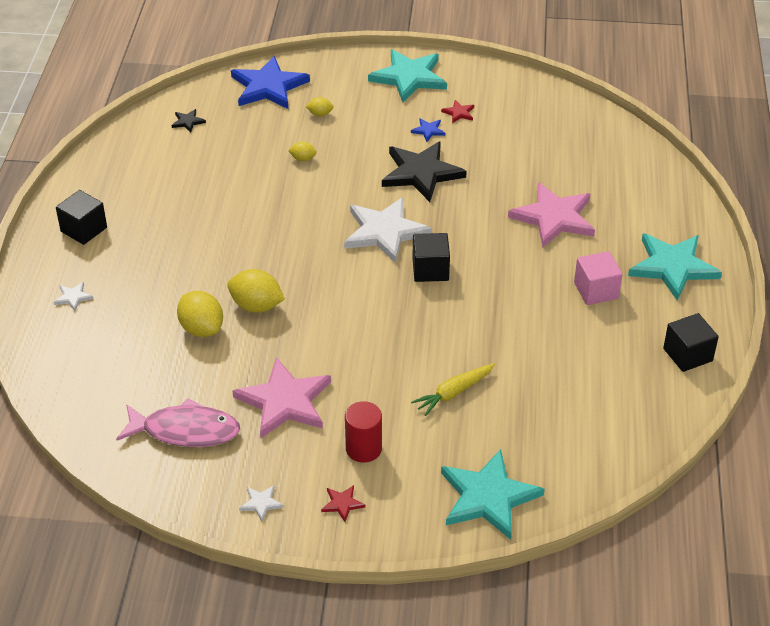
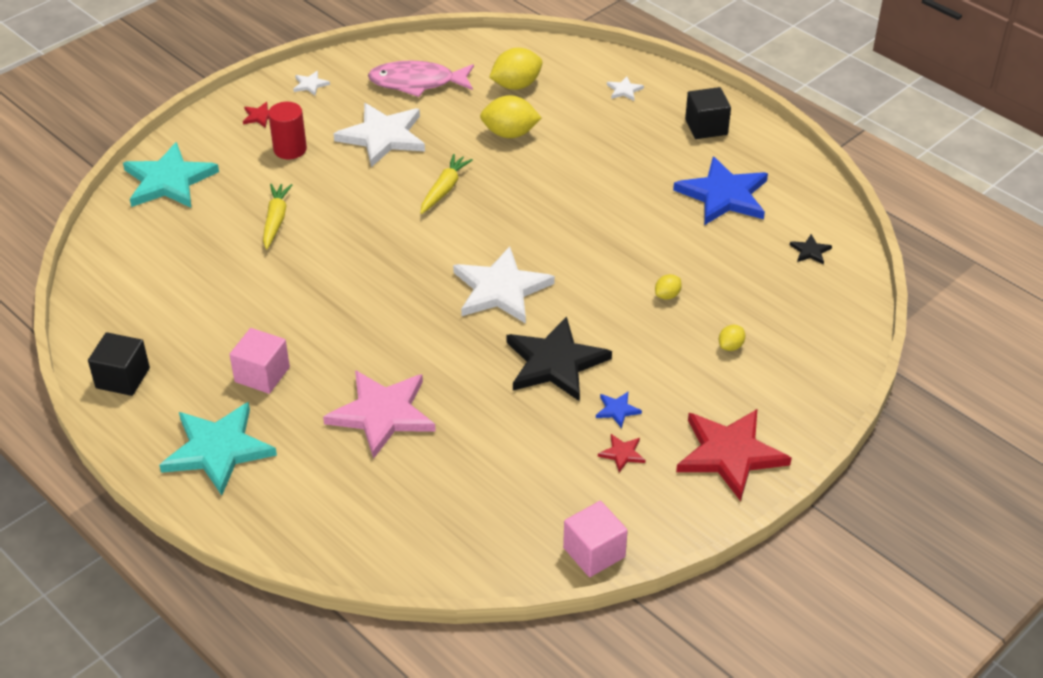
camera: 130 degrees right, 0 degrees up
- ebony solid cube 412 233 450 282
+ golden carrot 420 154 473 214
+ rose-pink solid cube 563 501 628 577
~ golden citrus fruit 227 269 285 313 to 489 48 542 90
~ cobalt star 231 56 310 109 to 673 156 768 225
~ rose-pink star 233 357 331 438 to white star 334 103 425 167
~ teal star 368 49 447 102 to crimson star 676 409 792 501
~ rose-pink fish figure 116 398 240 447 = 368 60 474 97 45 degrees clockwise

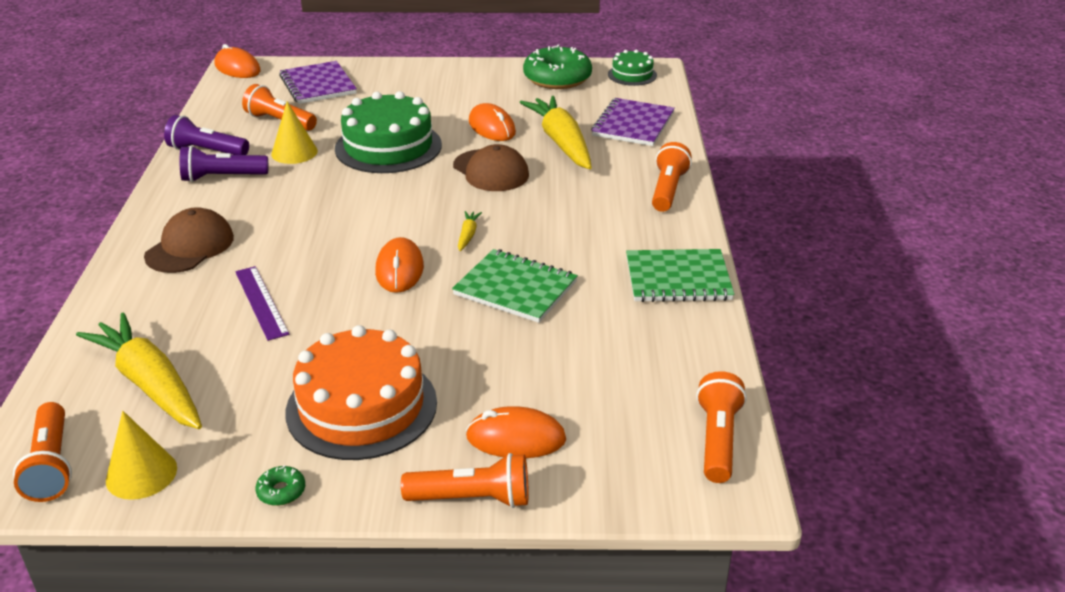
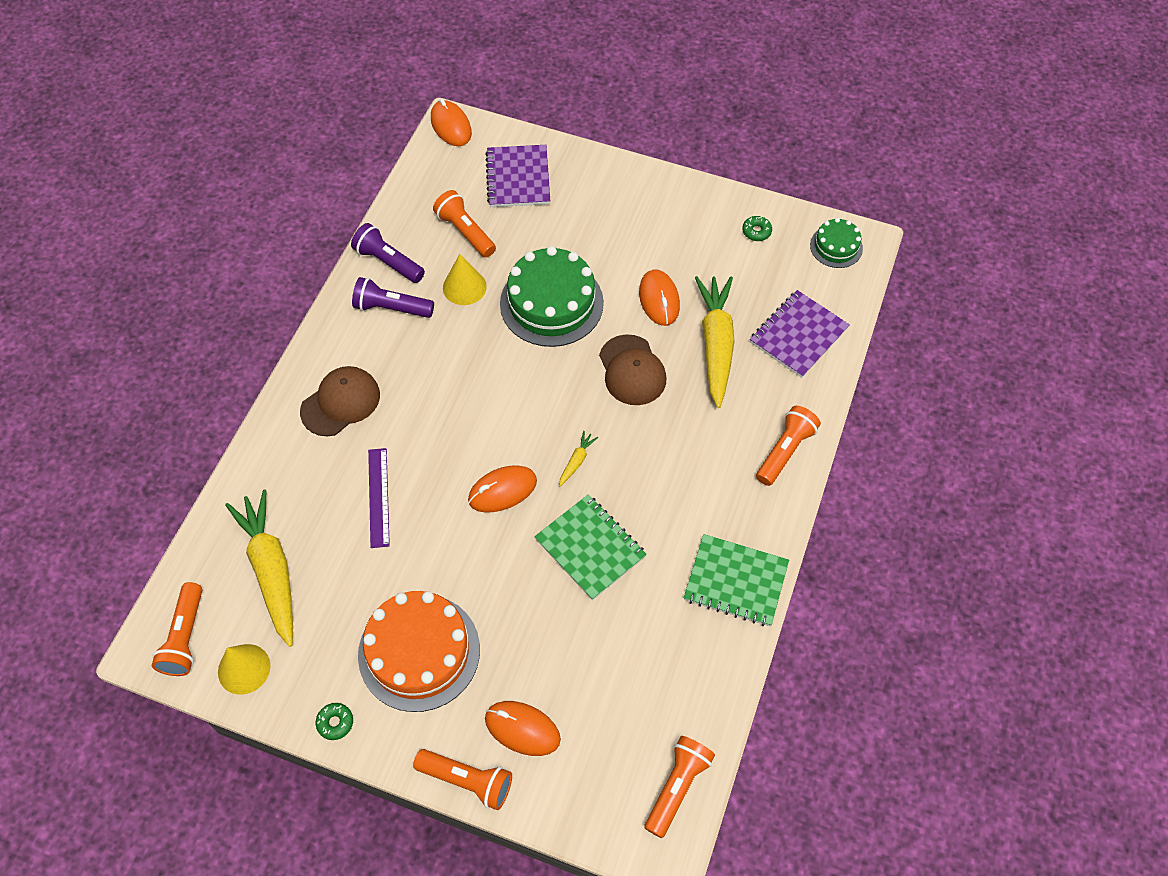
camera: 20 degrees right, 25 degrees up
~ orange-coloured PC mouse 375 237 424 293 = 468 465 537 513 45 degrees clockwise
~ leaf-green donut 523 45 592 89 = 742 216 772 241 x0.41

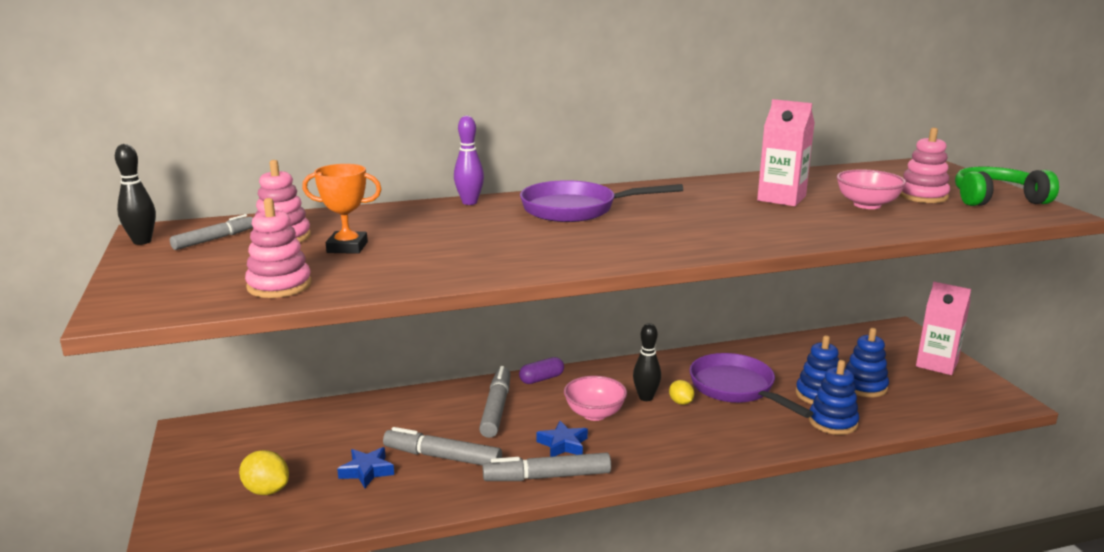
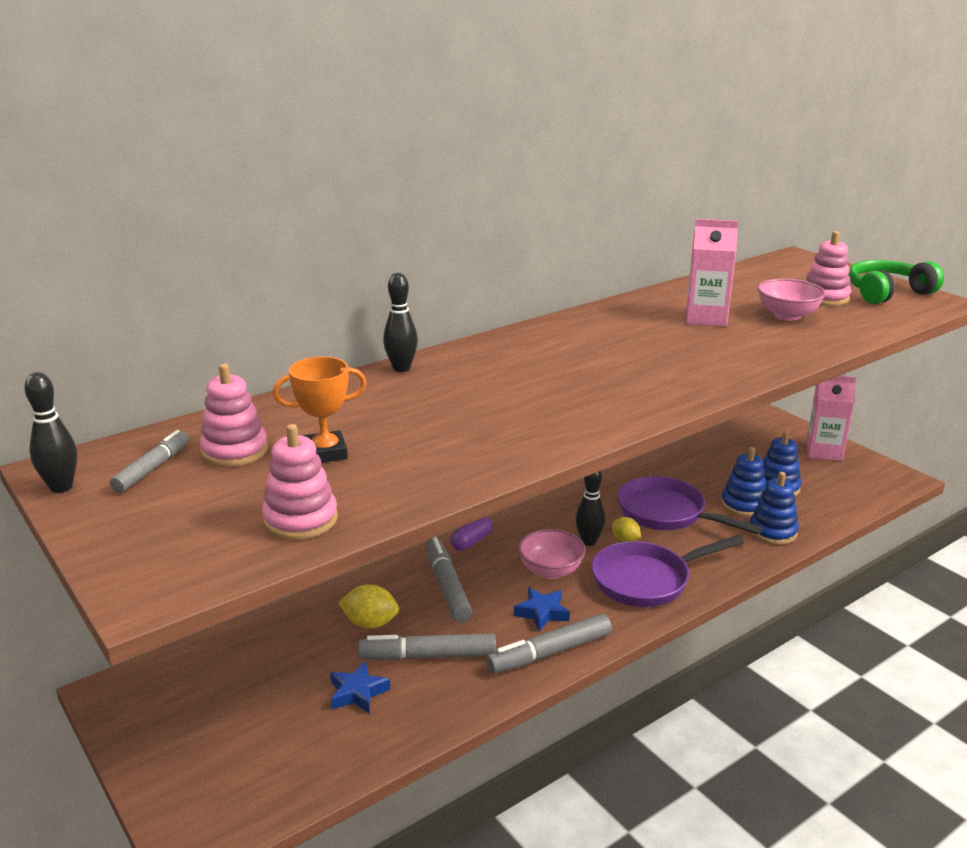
camera: 20 degrees left, 5 degrees up
~ golden citrus fruit 239 450 289 495 to 338 584 399 628
~ purple skillet 520 180 683 222 to 591 535 744 607
~ purple bowling pin 454 115 484 205 to ebony bowling pin 383 273 418 372

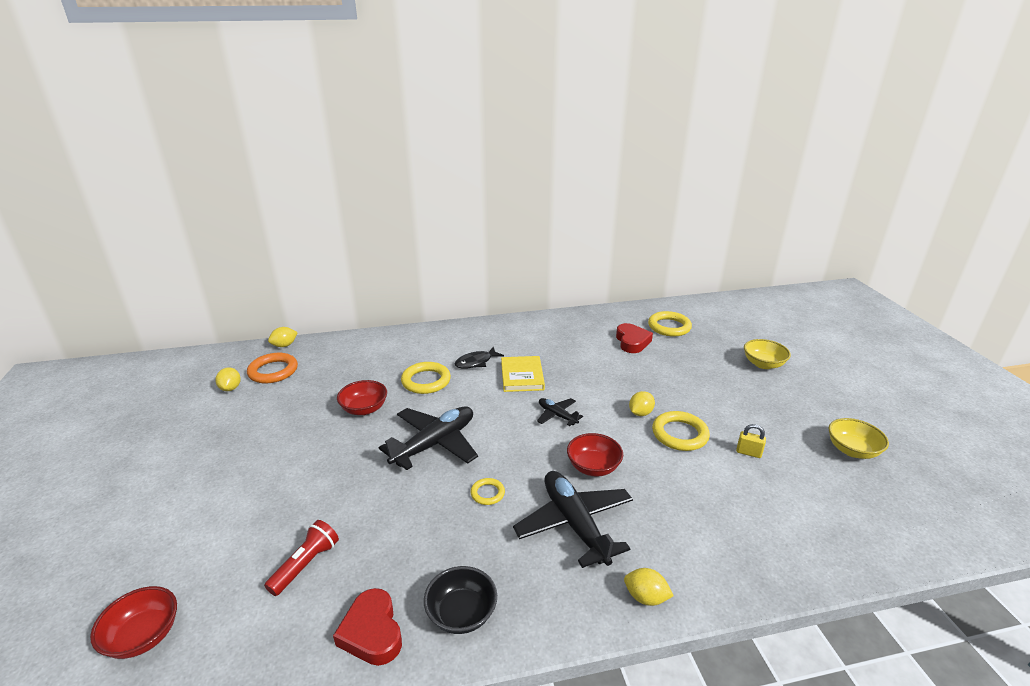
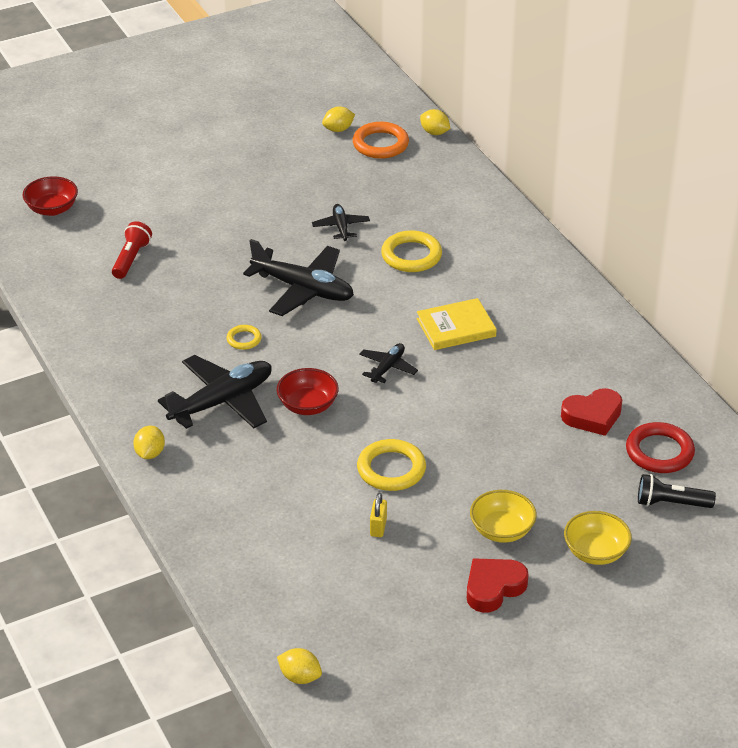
camera: 75 degrees right, 10 degrees up
- ebony deep dish 424 566 497 634
- ebony fish figure 455 347 504 369
+ ebony flashlight 638 474 716 508
~ crimson heart 333 588 402 666 to 467 558 529 613
~ golden citrus fruit 629 391 655 416 to 277 648 322 684
~ golden deep dish 829 418 889 459 to 470 490 537 543
~ crimson deep dish 337 380 387 415 to ebony aeroplane 312 204 370 241
~ golden ring 648 311 692 336 to crimson ring 626 422 695 473
~ crimson flashlight 264 520 339 596 = 112 221 152 279 90 degrees counterclockwise

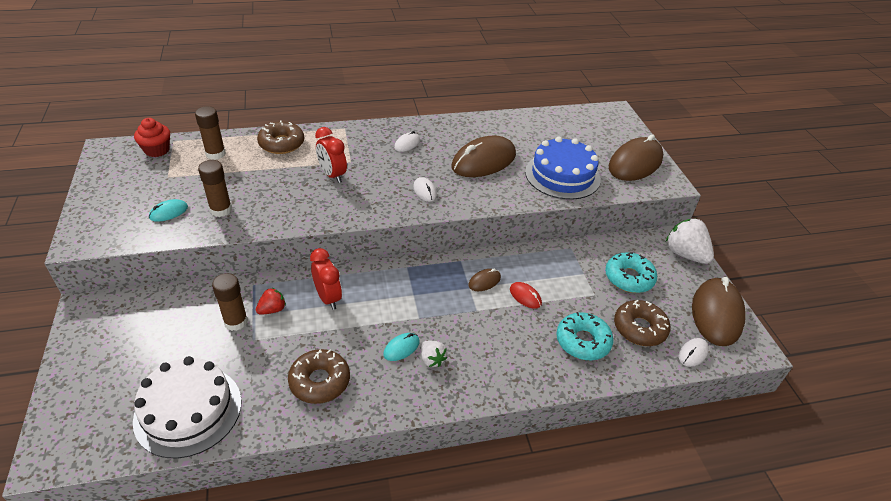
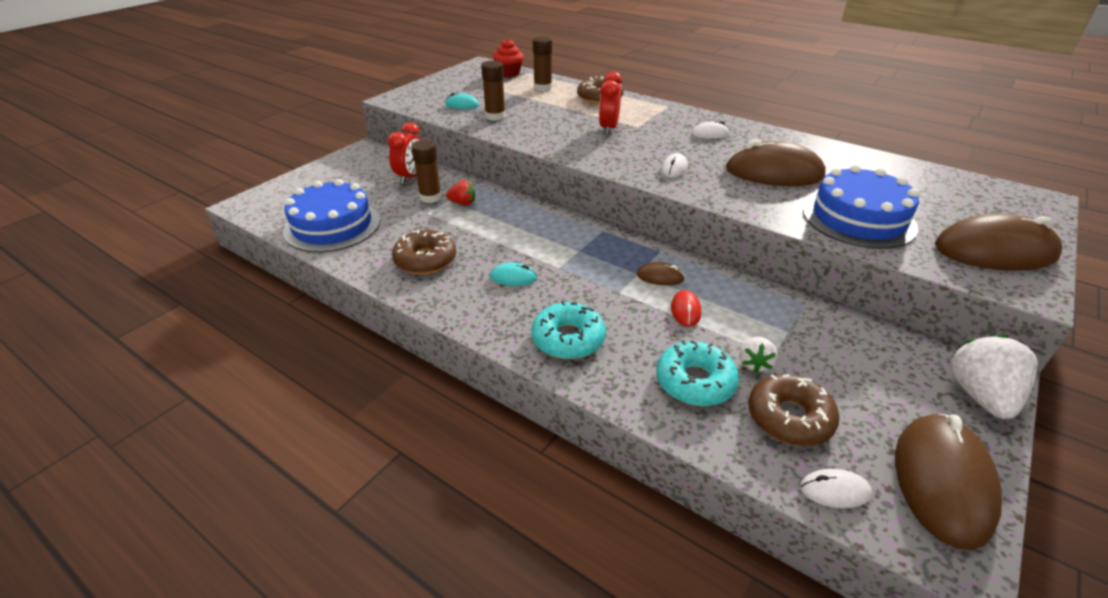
camera: 50 degrees right, 5 degrees down
~ crimson bedside clock 310 248 342 310 to 388 122 421 184
~ white strawberry 421 341 447 367 to 740 337 778 373
~ teal donut 605 252 657 293 to 531 301 606 359
~ white layer cake 133 356 241 458 to cobalt layer cake 283 179 380 252
~ dark brown PC mouse 692 277 746 346 = 895 414 1002 550 45 degrees counterclockwise

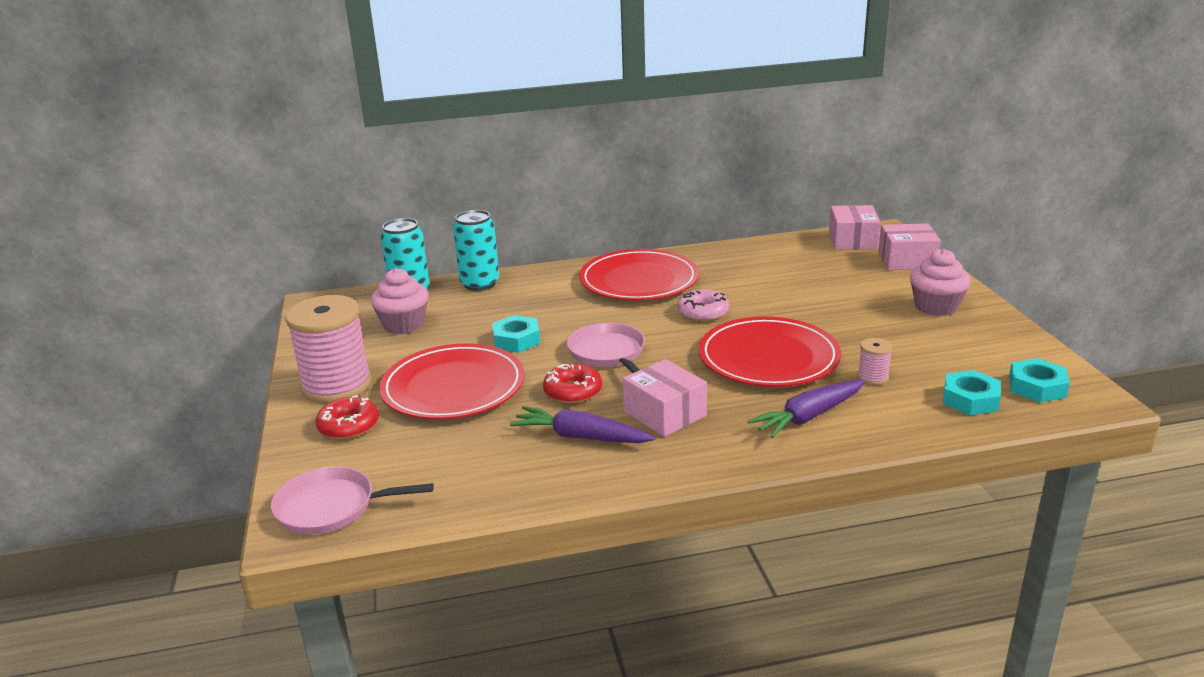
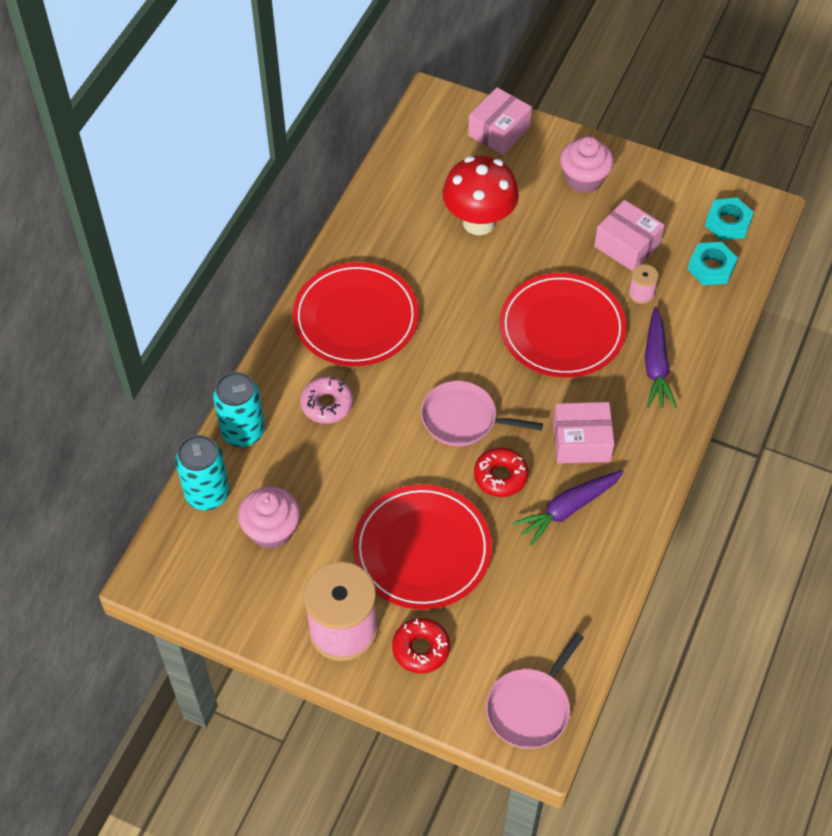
camera: 55 degrees left, 30 degrees up
- teal hexagon nut 492 315 540 353
+ crimson fungus 443 156 519 235
~ rose-pink donut 677 289 730 322 to 300 376 353 424
~ rose-pink box 829 205 881 250 to 594 200 665 271

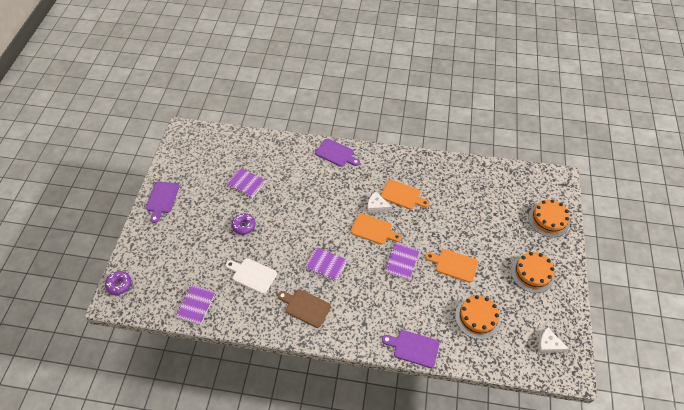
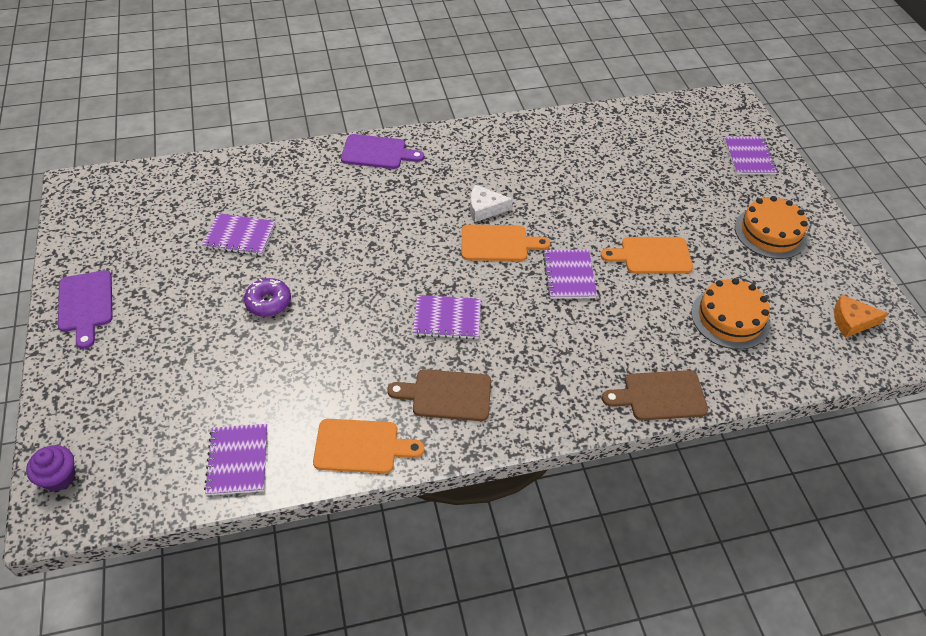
camera: 25 degrees left, 5 degrees down
- white bread board 226 258 277 294
~ orange-coloured bread board 381 180 429 209 to 313 419 424 473
~ purple donut 105 271 132 295 to purple fairy cake 26 445 75 491
~ orange-coloured layer cake 529 199 570 237 to purple notebook 724 136 777 175
~ purple bread board 382 330 439 368 to dark brown bread board 602 370 708 420
~ white piece of cheese 538 328 569 353 to orange-coloured piece of cheese 834 294 888 338

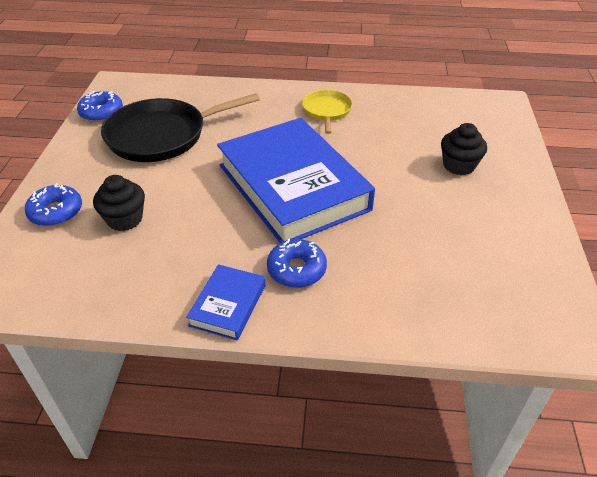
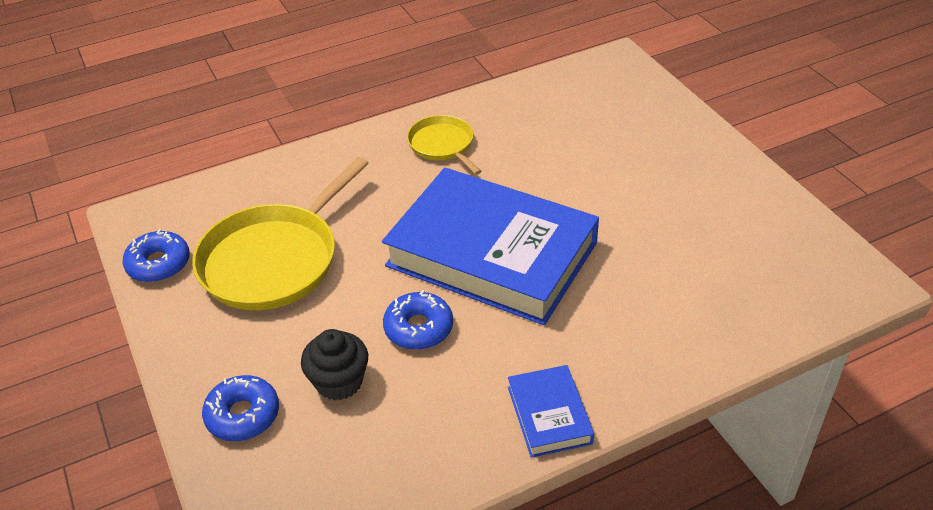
camera: 30 degrees left, 0 degrees up
- ebony fairy cake 441 123 487 175
~ cobalt donut 267 239 327 288 to 383 290 453 350
~ ebony skillet 101 93 260 162 to golden skillet 192 157 369 310

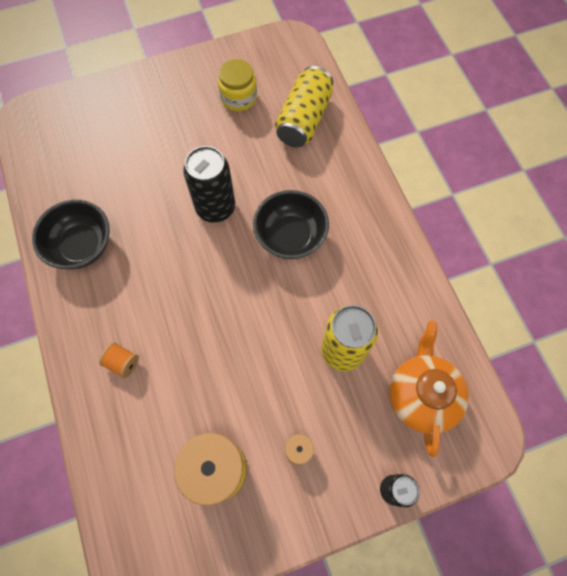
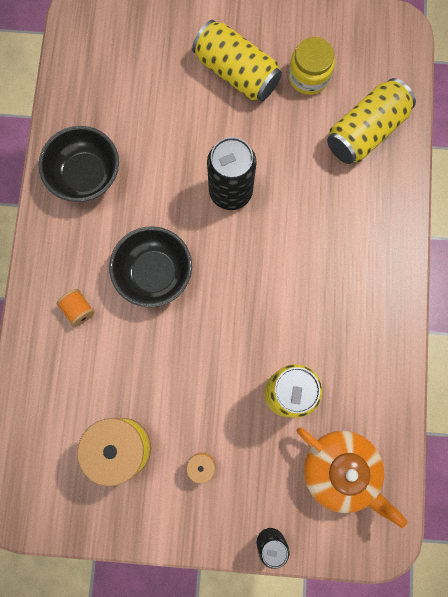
camera: 25 degrees right, 10 degrees up
+ golden tin 192 20 282 101
~ ebony deep dish 253 190 329 259 to 109 226 192 307
~ orange-coloured tea pot 389 321 469 457 = 296 427 408 528 105 degrees clockwise

